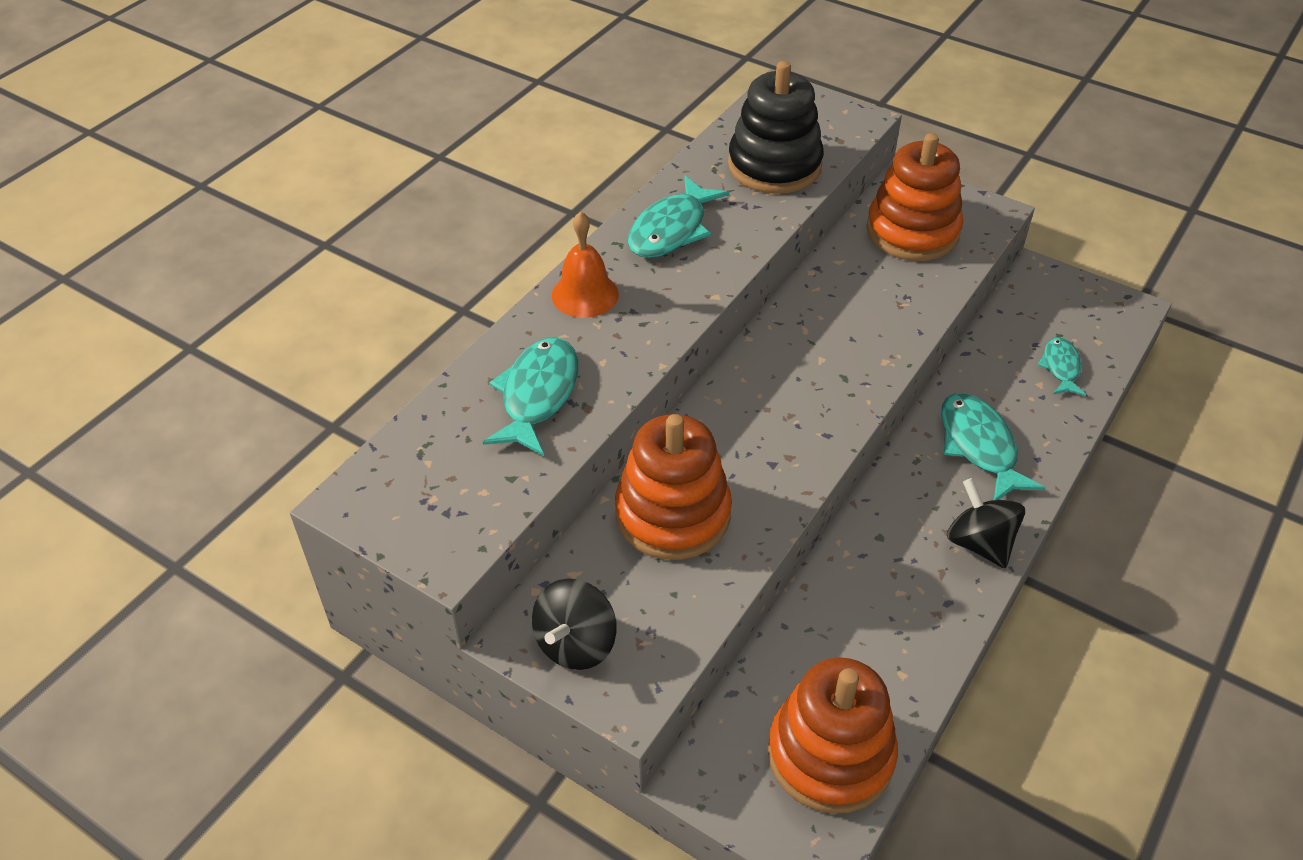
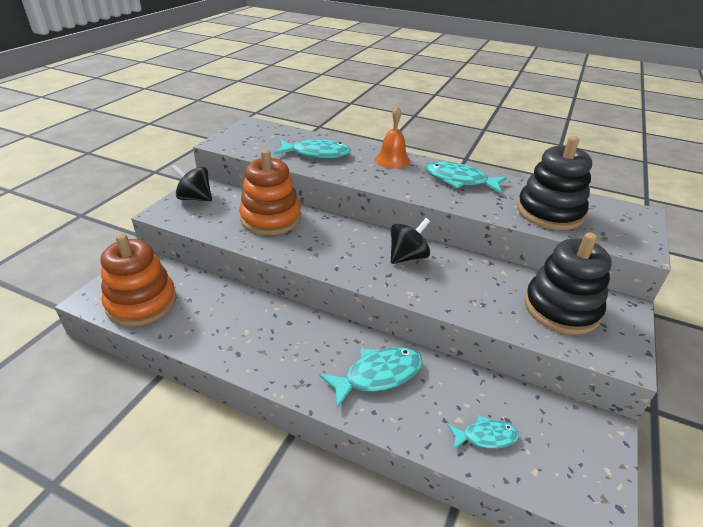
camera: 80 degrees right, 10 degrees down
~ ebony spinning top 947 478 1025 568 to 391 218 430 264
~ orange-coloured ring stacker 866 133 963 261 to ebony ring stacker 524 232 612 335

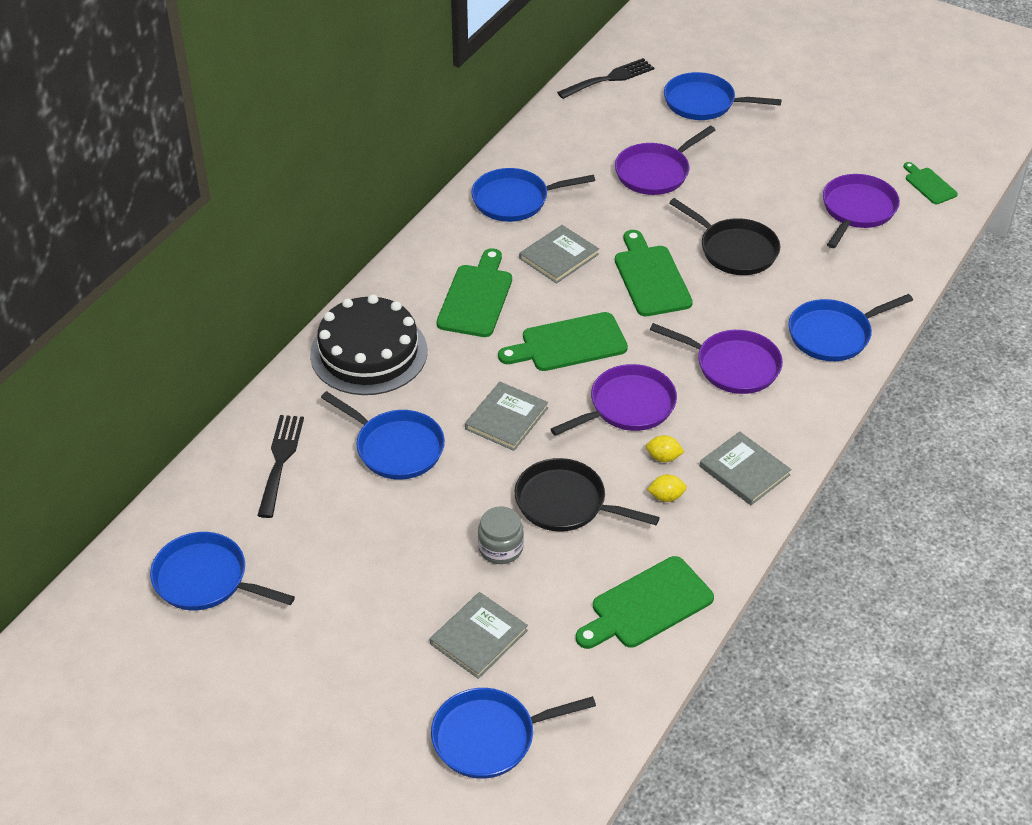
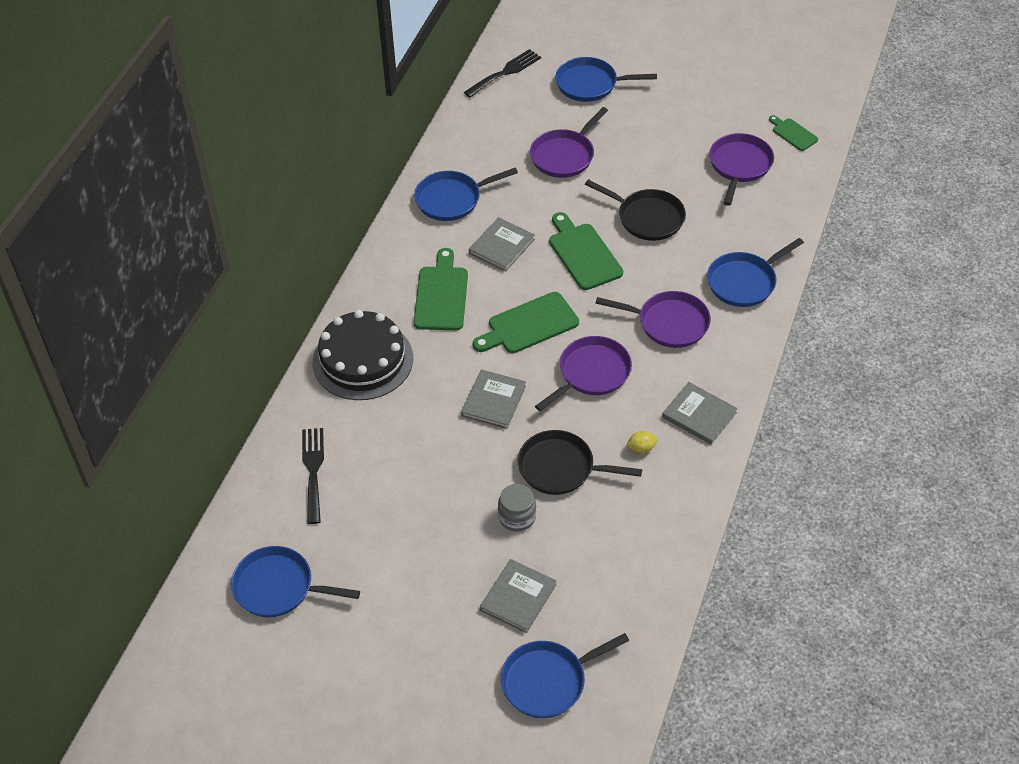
camera: 10 degrees left, 5 degrees up
- cobalt skillet 321 391 445 480
- leaf-green bread board 576 556 714 649
- golden citrus fruit 646 435 685 462

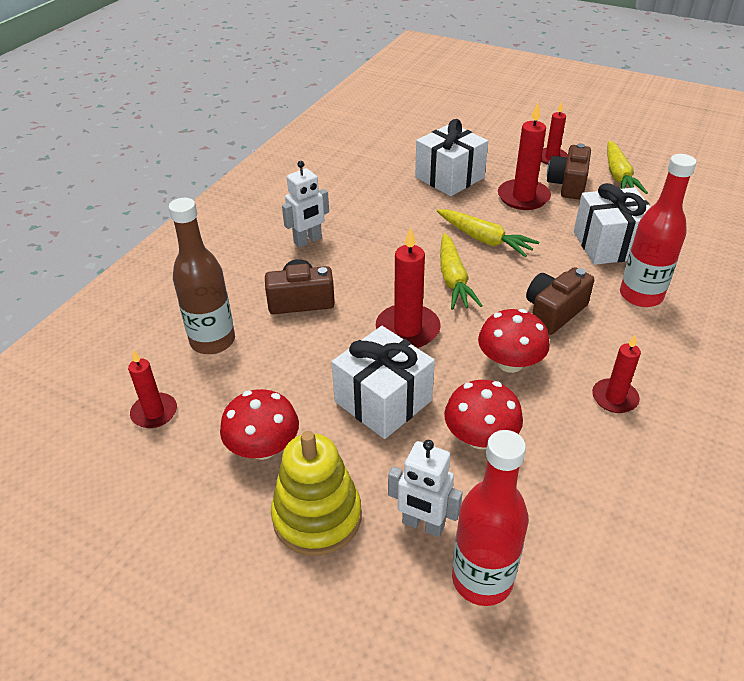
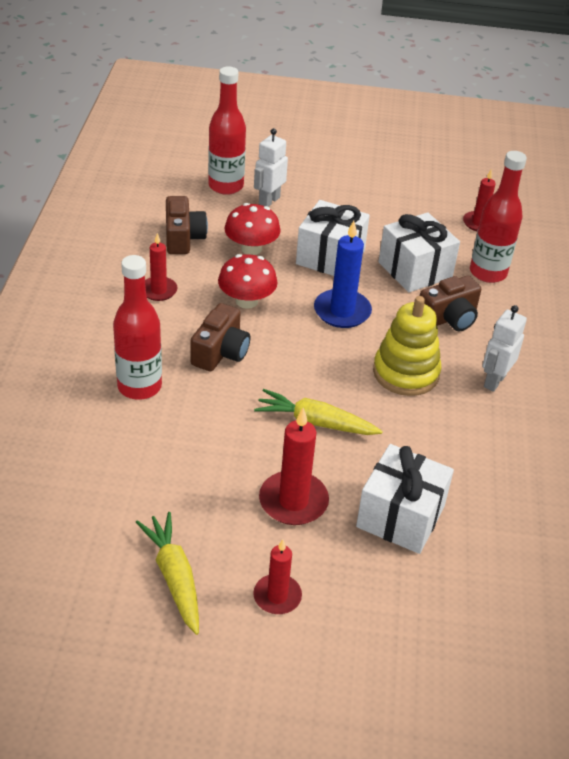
camera: 155 degrees right, 0 degrees up
- crimson fungus 220 389 299 460
- golden carrot 440 233 483 310
~ golden ring stacker 271 431 361 556 to 373 296 442 396
~ dark brown compact camera 547 143 591 199 to 166 196 208 254
~ white wrapped gift 574 183 650 265 to 378 212 460 292
~ dark brown bottle 169 198 235 354 to crimson bottle 470 151 527 283
~ crimson candle 376 227 441 348 to cobalt candle 314 221 372 328
~ white robot figure 388 440 463 537 = 254 128 288 207 60 degrees counterclockwise

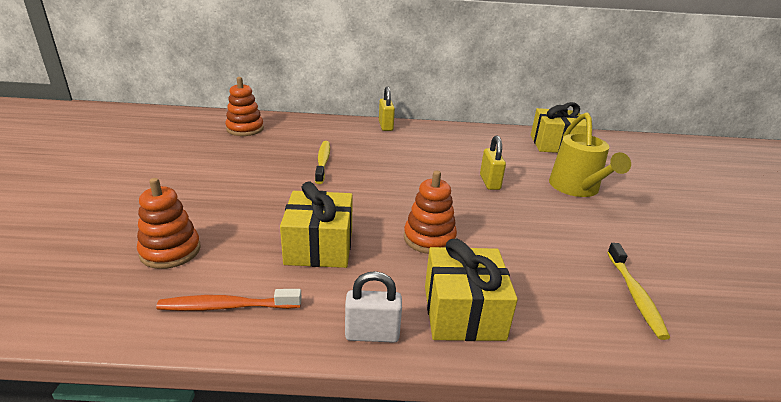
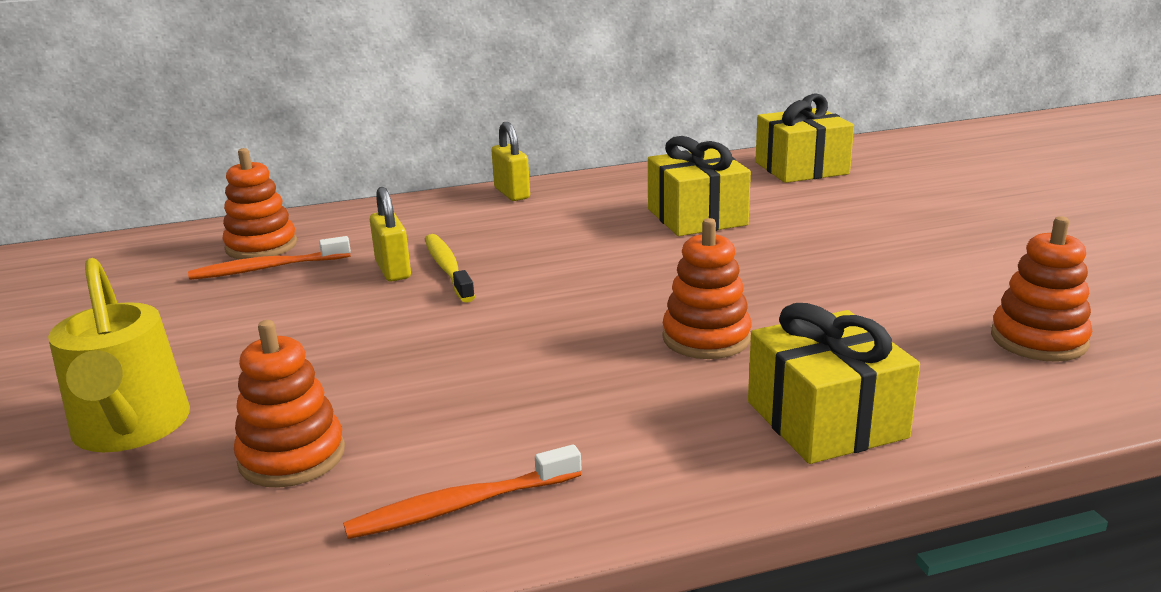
camera: 15 degrees left, 5 degrees down
- white lock 345 271 402 343
+ orange-coloured dental brush 188 236 351 280
~ golden wrapped gift 280 182 353 268 to 648 136 751 236
~ golden lock 480 135 506 190 to 370 187 411 282
~ golden watering can 549 113 631 197 to 48 258 190 452
~ golden dental brush 607 243 670 340 to orange-coloured ring stacker 991 216 1092 362

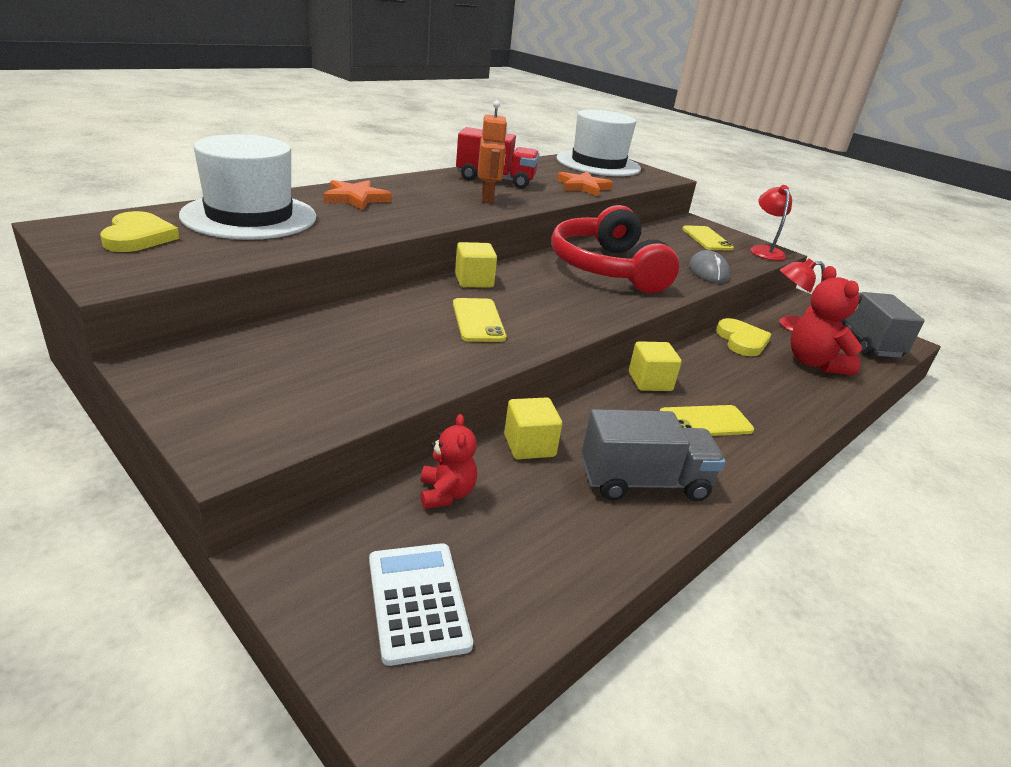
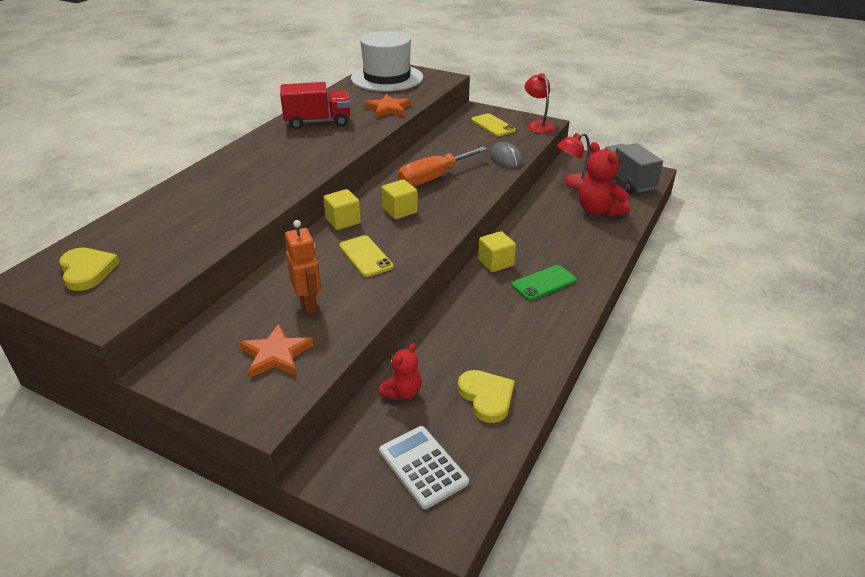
camera: 15 degrees left, 5 degrees up
- white top hat 179 134 316 240
- grey truck 582 409 726 501
~ orange-coloured star 323 180 392 210 to 240 324 314 378
~ orange-coloured robot figure 478 100 508 203 to 285 220 321 314
~ golden solid cube 504 397 562 459 to 381 179 418 219
~ golden heart 716 318 771 356 to 458 370 515 423
~ crimson headset 551 205 679 293 to orange-coloured hand screwdriver 398 147 488 187
~ golden phone 660 405 754 436 to leaf-green phone 512 265 577 301
~ crimson stuffed bear 421 414 477 509 = 378 343 422 400 60 degrees clockwise

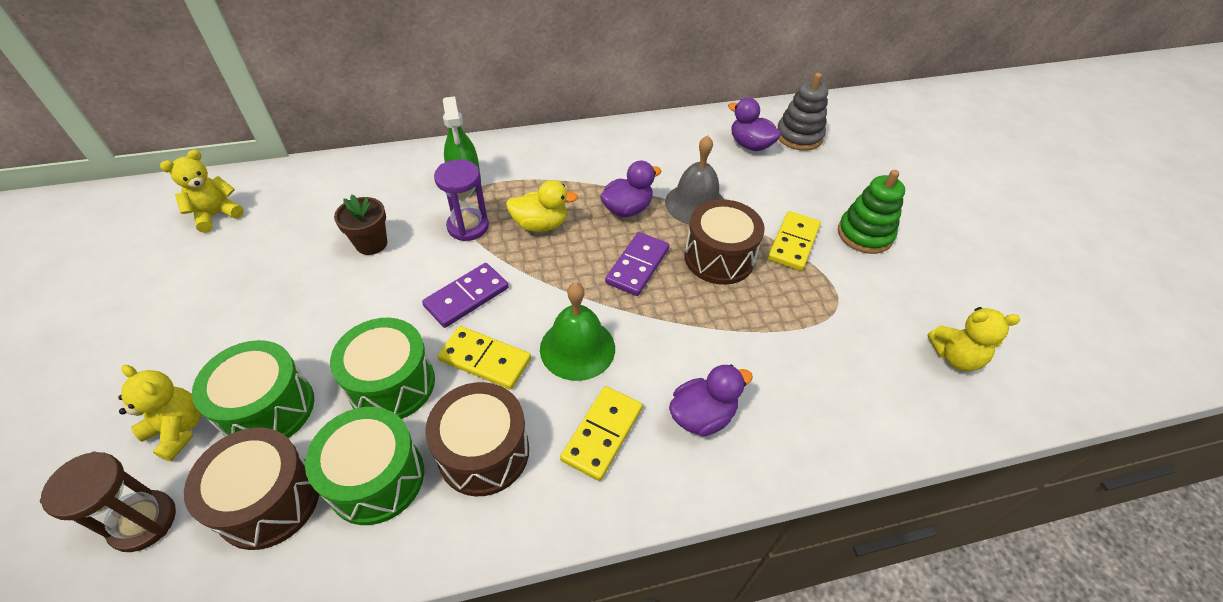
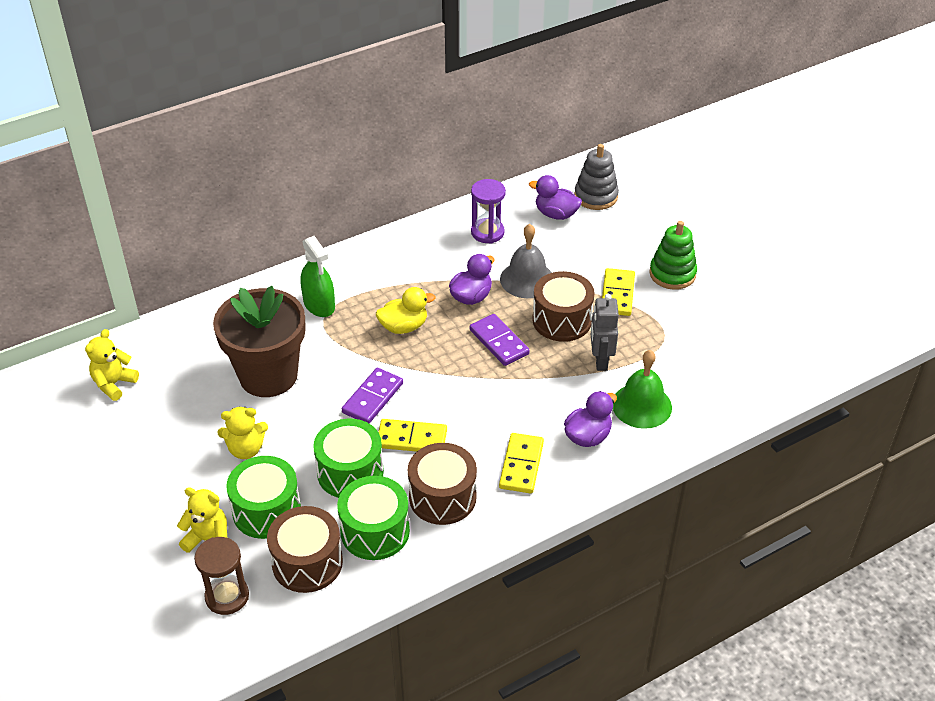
camera: 15 degrees left, 5 degrees down
+ grey robot figure 591 294 619 371
~ purple sand timer 434 159 489 241 to 471 179 506 244
~ leaf-green hand bell 540 282 615 381 to 613 350 672 429
~ golden stuffed bear 928 307 1020 371 to 218 406 268 459
~ purple domino piece 605 232 669 296 = 470 314 530 366 45 degrees counterclockwise
~ dark brown plant pot 334 195 387 255 = 213 286 306 397 x2.15

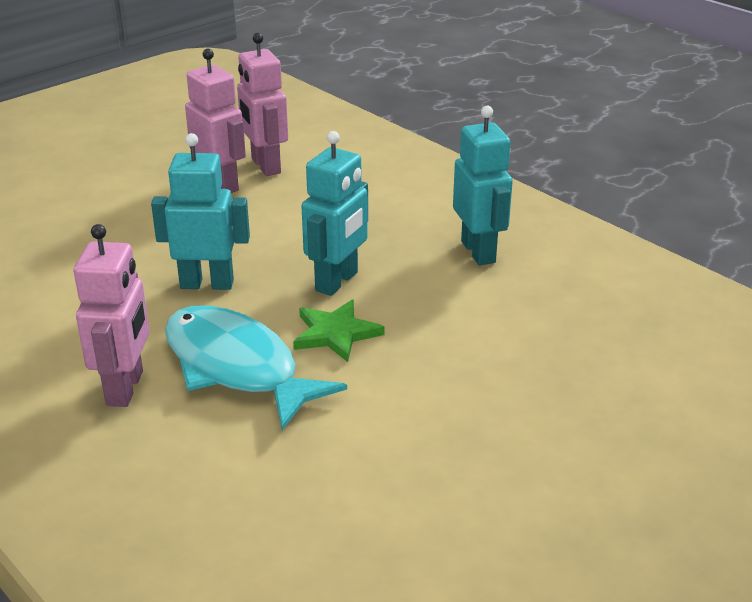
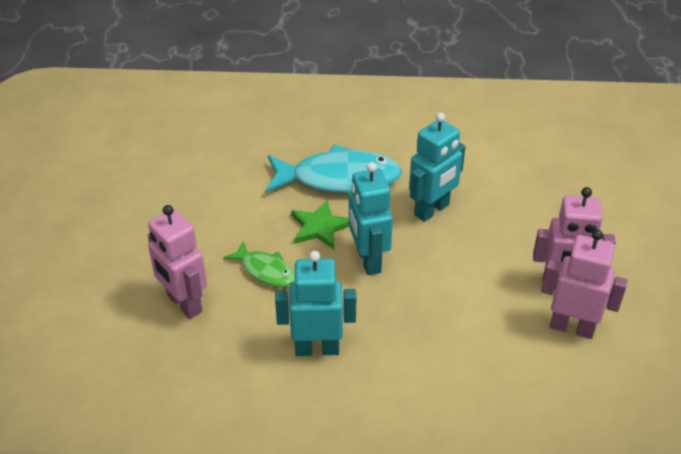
camera: 135 degrees right, 10 degrees up
+ leaf-green fish figure 223 241 295 287
~ rose-pink robot figure 74 224 150 407 to 148 205 207 319
~ teal robot figure 453 106 513 265 = 275 251 356 356 150 degrees clockwise

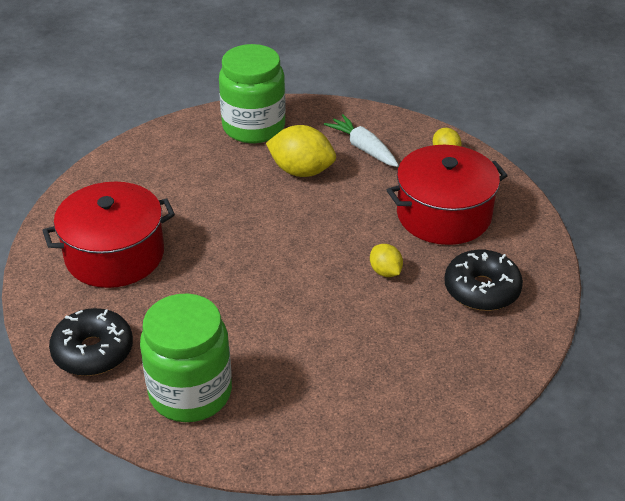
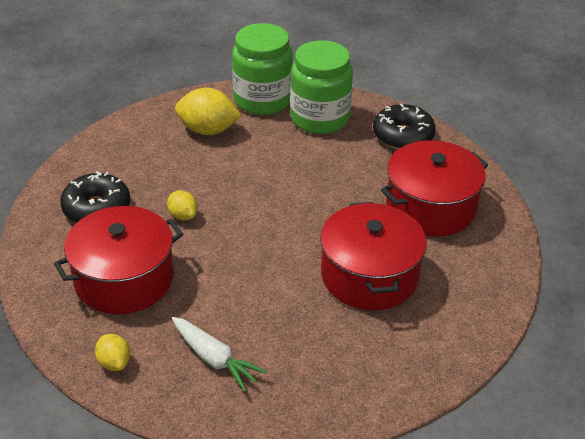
camera: 170 degrees right, 0 degrees up
+ crimson cooking pot 320 202 427 310
~ leaf-green jam jar 219 44 286 143 to 232 23 293 115
~ golden citrus fruit 266 125 336 177 to 175 88 241 135

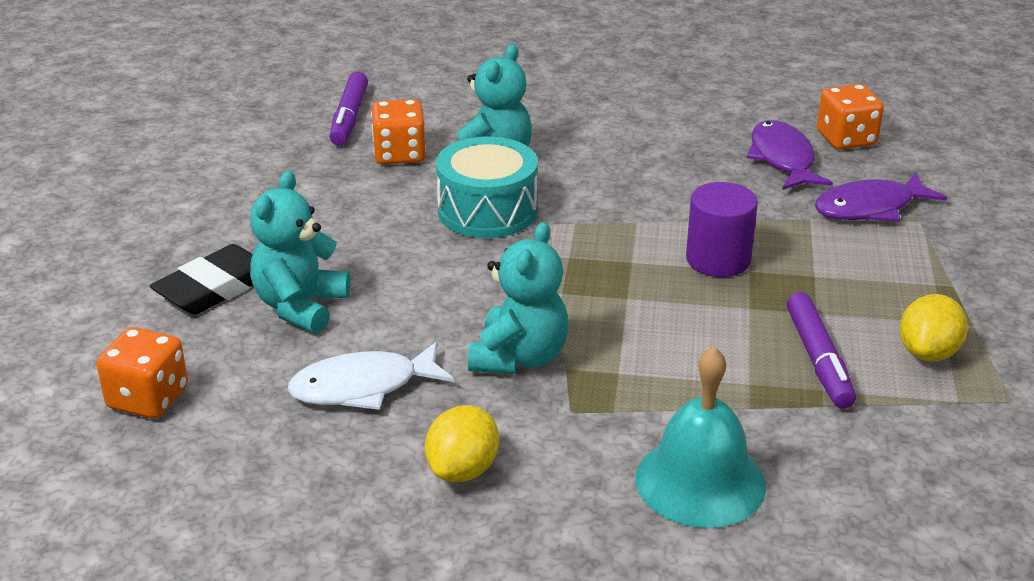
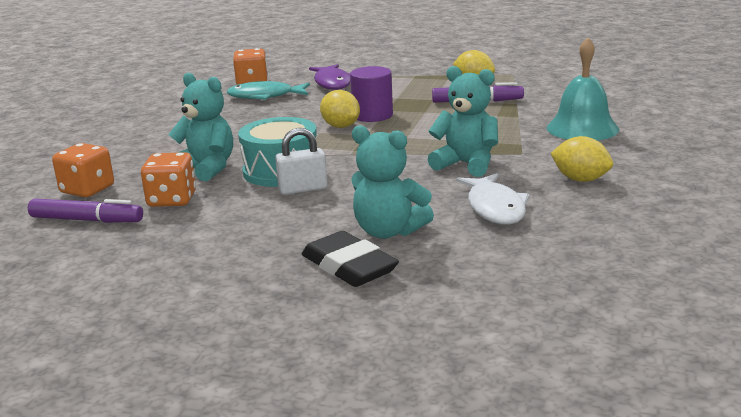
camera: 80 degrees left, 10 degrees down
+ white lock 275 128 327 195
+ golden citrus fruit 320 90 360 128
~ orange-coloured game die 96 327 188 419 to 52 143 114 197
~ purple fish figure 747 120 833 190 to teal fish figure 227 81 310 100

